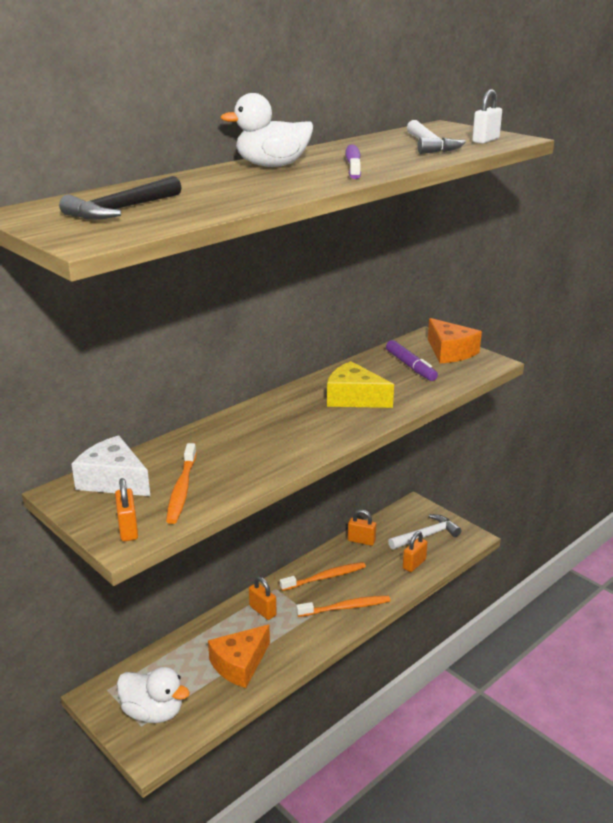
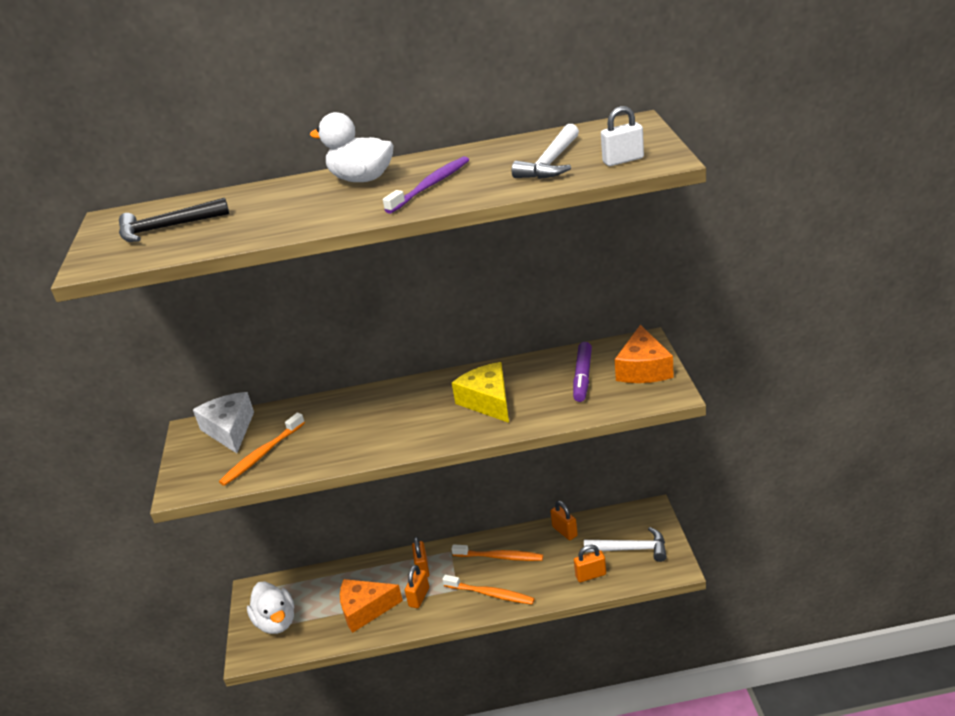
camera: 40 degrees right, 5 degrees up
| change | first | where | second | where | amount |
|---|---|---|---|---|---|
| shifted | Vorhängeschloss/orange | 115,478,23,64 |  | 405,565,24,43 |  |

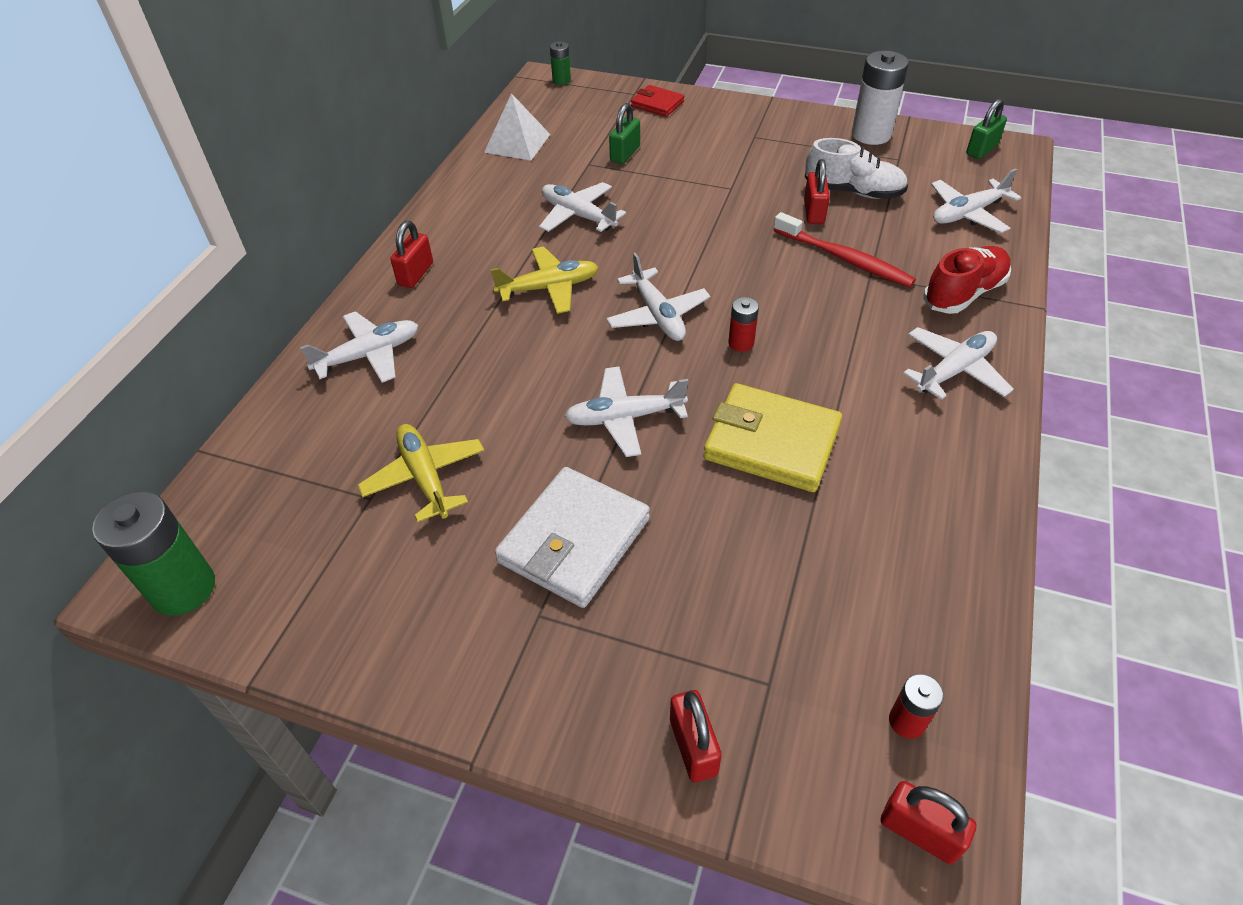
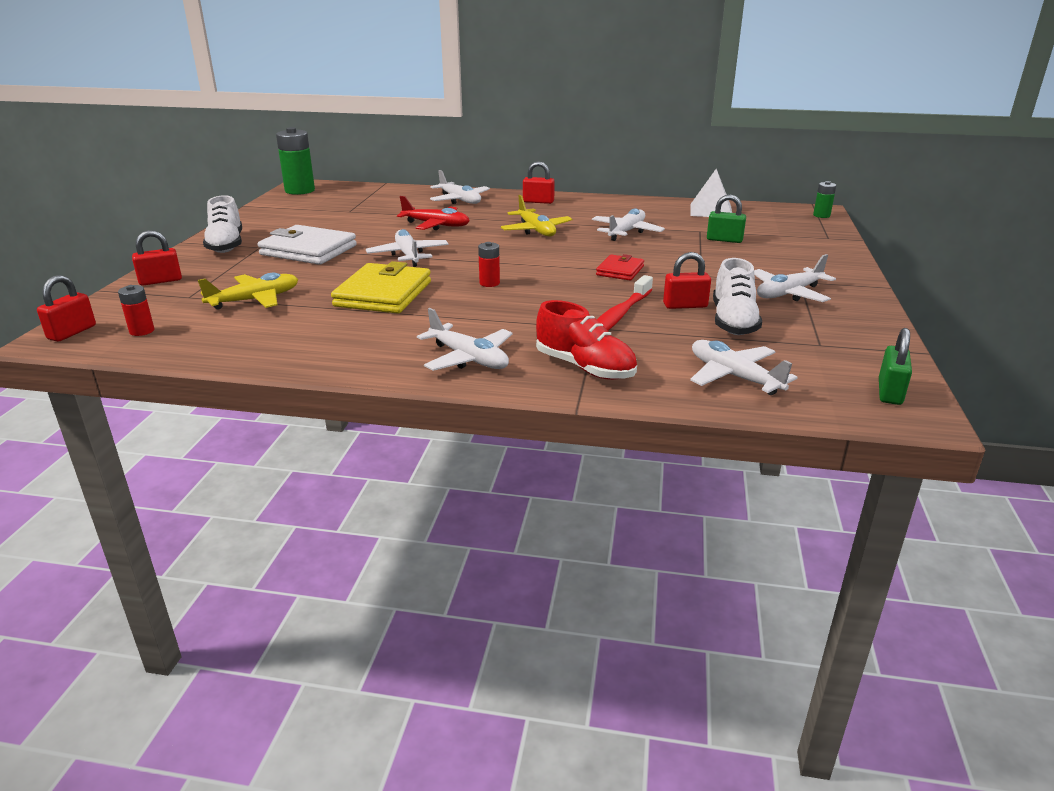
camera: 80 degrees right, 20 degrees down
| change | first | where | second | where | amount |
|---|---|---|---|---|---|
| shifted | Flugzeug/gelb | 358,424,126,98 |  | 198,272,100,37 |  |
| new |  |  | Schuh/weiß | 203,195,39,58 |  |
| new |  |  | Flugzeug/rot | 397,196,73,34 |  |
| shifted | Geldbörse/rot | 631,85,54,32 |  | 596,254,48,27 |  |
| shifted | Flugzeug/weiß | 606,253,104,88 |  | 754,254,82,48 |  |
| rotated | Vorhängeschloss/grün | 966,98,41,61 |  | 879,328,33,77 | 75 degrees clockwise |
| gone | Batterie/weiß | 852,51,57,94 |  |  |  |

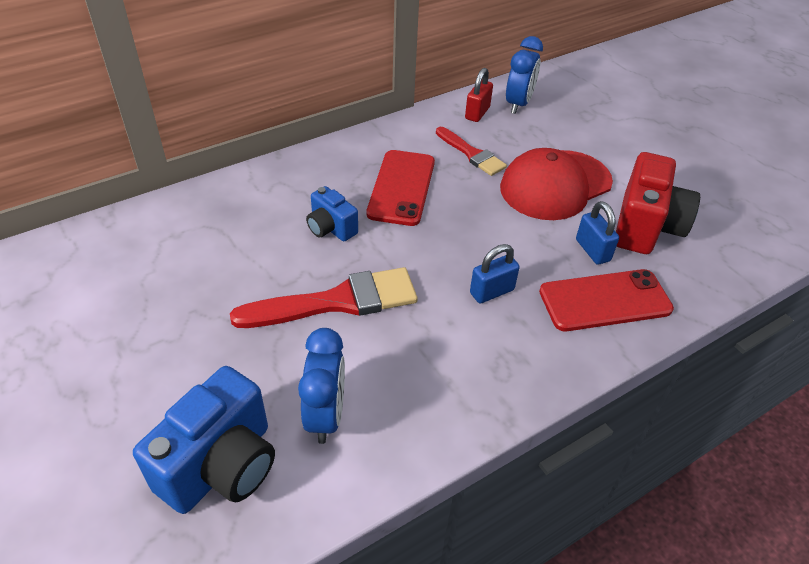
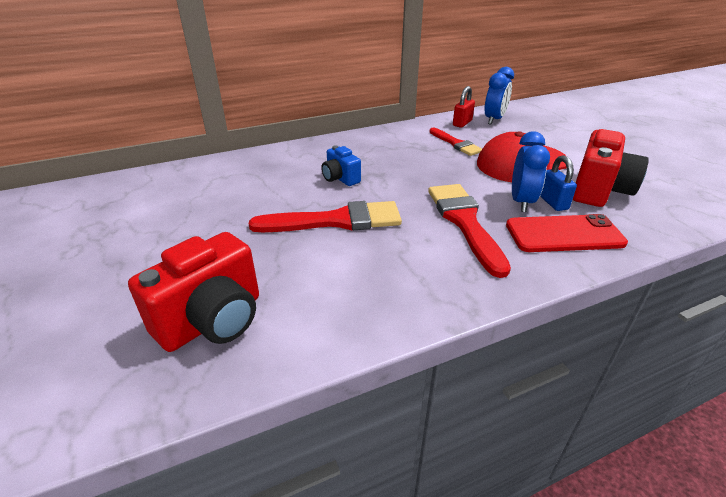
camera: 10 degrees right, 10 degrees down
| change | first | where | second | where | amount |
|---|---|---|---|---|---|
| repainted | Kamera/blau | 133,366,142,148 | Kamera/rot | 128,232,131,120 |  |
| swapped | Vorhängeschloss/blau | 470,244,50,59 | Pinsel/rot | 428,184,83,94 |  |
| shifted | Wecker/blau | 298,328,47,116 |  | 512,131,38,81 |  |
| gone | Handy/rot | 367,150,68,76 |  |  |  |

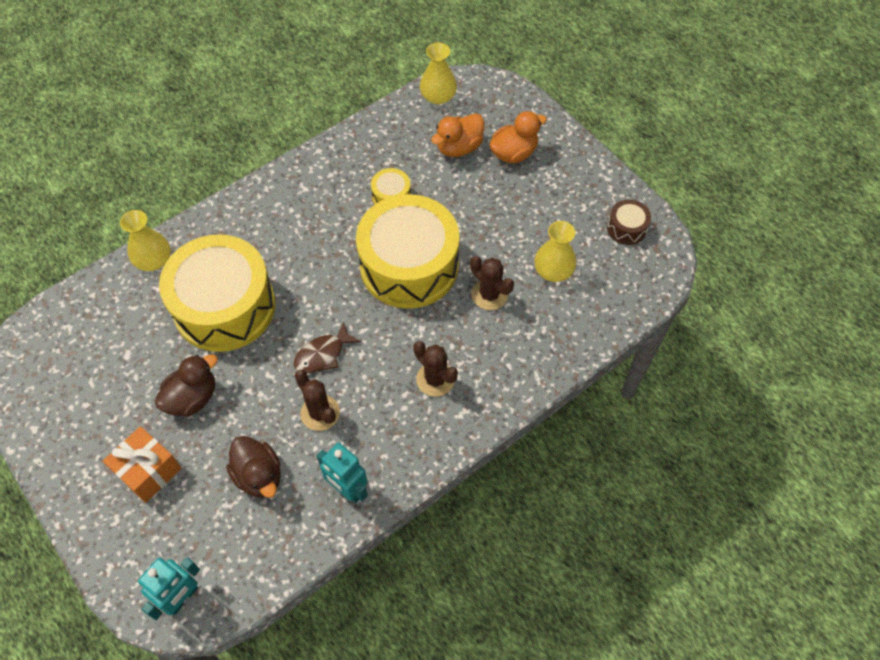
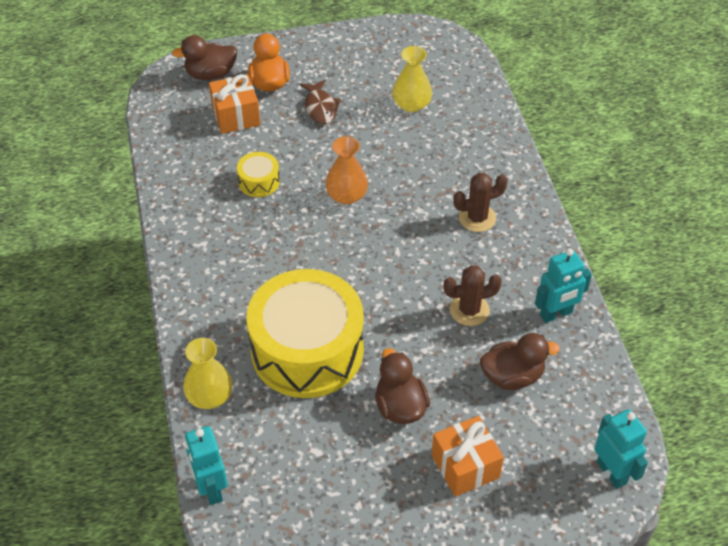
camera: 65 degrees left, 10 degrees down
| change | first | where | second | where | amount |
|---|---|---|---|---|---|
| new |  |  | Ente/braun | 172,35,65,45 |  |
| new |  |  | Roboter/türkis | 185,426,42,79 |  |
| swapped | Ente/orange | 431,113,53,44 | Geschenk/orange | 209,74,51,60 |  |
| shifted | Fisch/braun | 294,321,67,52 |  | 300,79,41,45 |  |
| swapped | Trommel/gelb | 356,194,103,115 | Vase/orange | 325,137,43,67 |  |
| gone | Vase/gelb | 420,43,37,62 |  |  |  |
| gone | Kaktus/braun | 470,256,44,54 |  |  |  |
| gone | Trommel/braun | 607,200,44,45 |  |  |  |

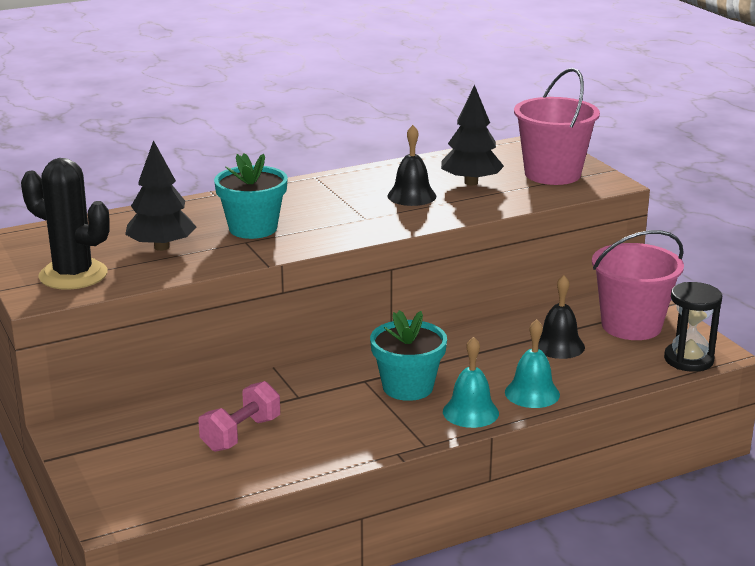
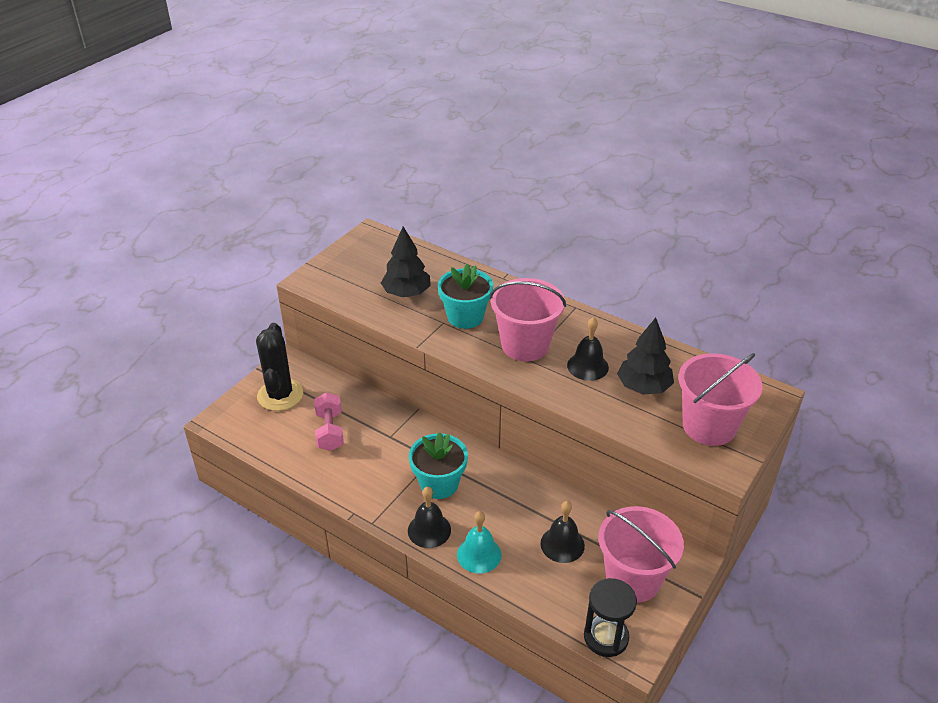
camera: 60 degrees right, 15 degrees up
| change | first | where | second | where | amount |
|---|---|---|---|---|---|
| shifted | Kaktus/schwarz | 21,158,89,132 |  | 256,323,47,88 |  |
| rotated | Hantel/rosa | 198,381,82,71 |  | 314,392,30,59 | 75 degrees clockwise |
| repainted | Glocke/türkis | 443,337,56,91 | Glocke/schwarz | 408,487,43,61 |  |
| new |  |  | Eimer/rosa | 490,278,76,83 |  |

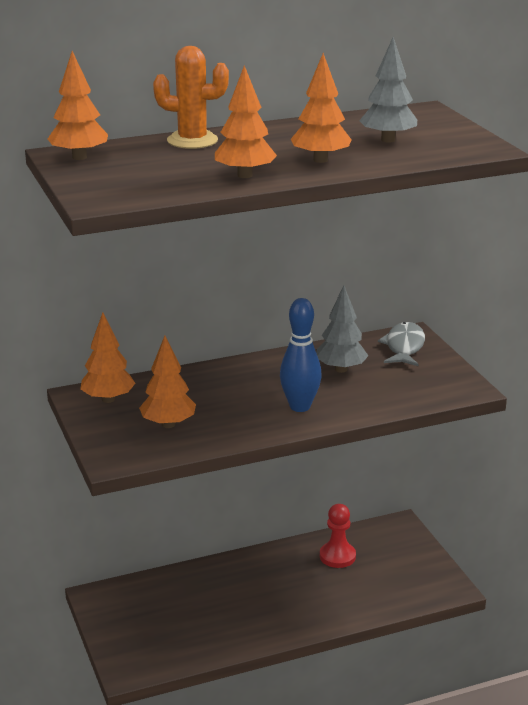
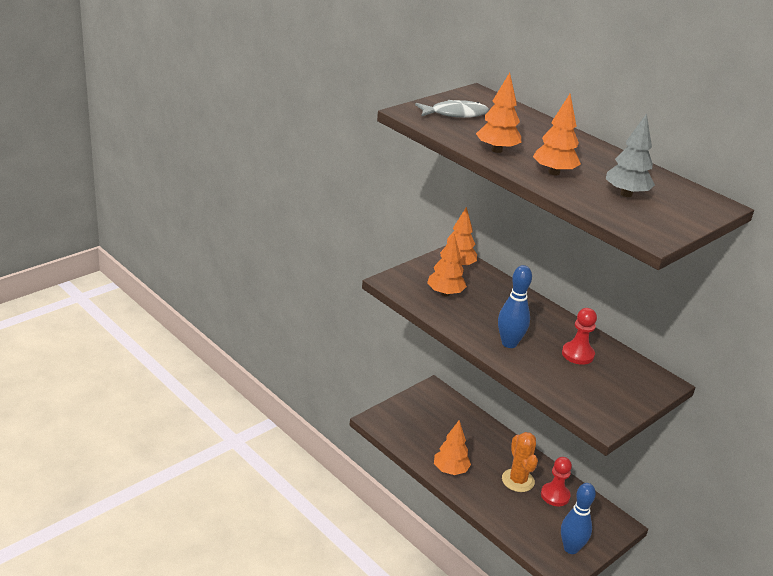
camera: 65 degrees right, 5 degrees up
| change | first | where | second | where | amount |
|---|---|---|---|---|---|
| shifted | Fisch/grau | 378,322,47,44 |  | 415,100,74,18 |  |
| shifted | Baum/orange | 48,51,60,109 |  | 434,420,37,55 |  |
| shifted | Kaktus/orange | 153,46,76,103 |  | 502,432,36,60 |  |
| new |  |  | Bowlingkegel/blau | 561,483,35,71 |  |
| swapped | Baum/grau | 317,285,51,88 | Bauer/rot | 562,308,35,57 |  |

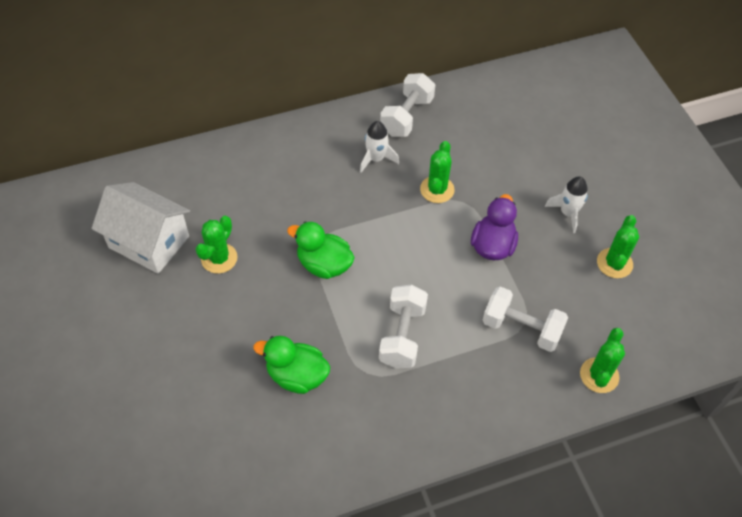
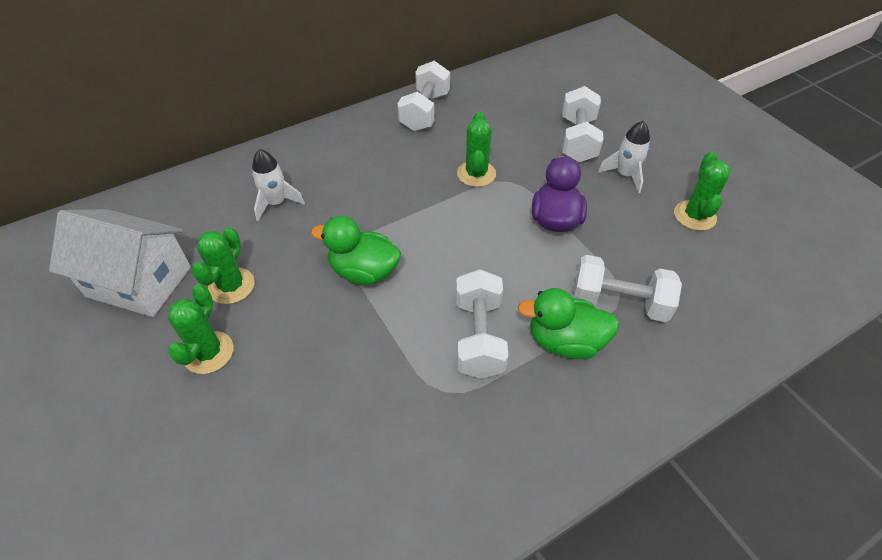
camera: 10 degrees left, 5 degrees down
| change | first | where | second | where | amount |
|---|---|---|---|---|---|
| shifted | Kaktus/grün | 580,328,45,65 |  | 168,284,65,90 |  |
| shifted | Rakete/weiß | 360,121,39,52 |  | 252,149,53,72 |  |
| shifted | Ente/grün | 253,336,77,58 |  | 518,288,101,71 |  |
| new |  |  | Hantel/weiß | 562,86,42,76 |  |

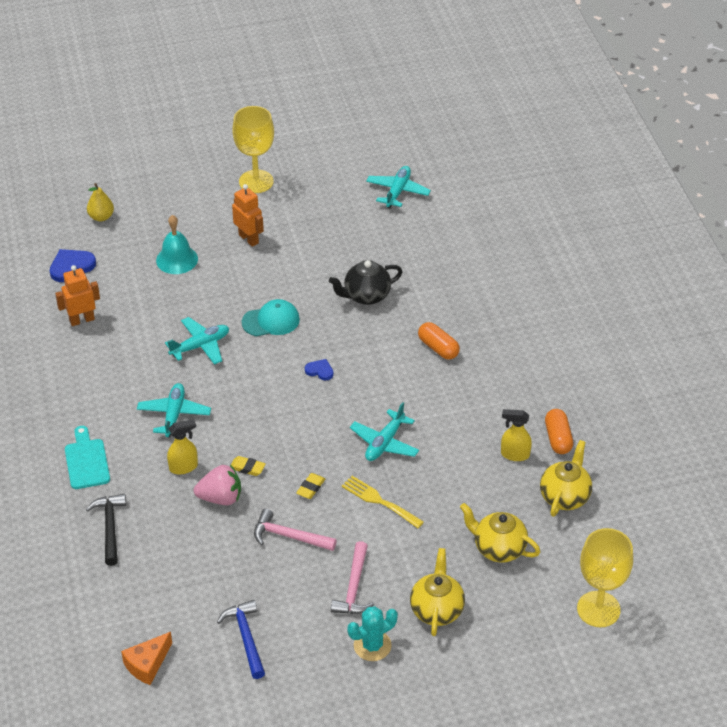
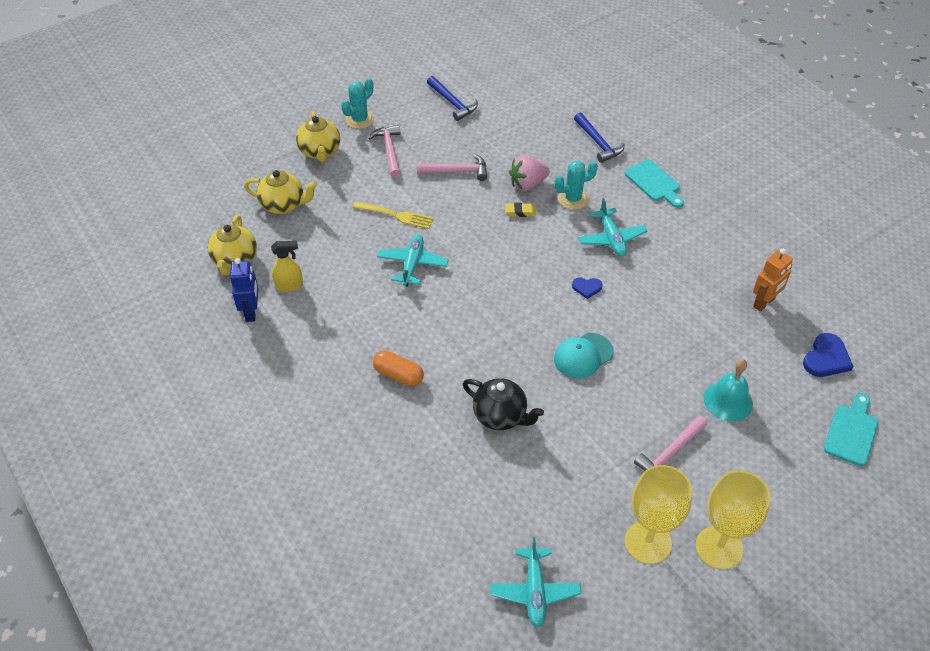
camera: 160 degrees right, 5 degrees up
| change | first | where | second | where | amount |
|---|---|---|---|---|---|
| swapped | Kapsel/orange | 545,409,28,45 | Roboter/blau | 230,258,28,64 |  |
| rotated | Teekanne/schwarz | 329,260,74,45 |  | 463,378,81,52 | 75 degrees clockwise |
| swapped | Sprühflasche/gelb | 167,419,31,55 | Kaktus/türkis | 554,161,44,49 |  |
| shifted | Herz/blau | 305,359,29,22 |  | 572,277,31,22 |  |
| repainted | Hammer/schwarz | 86,494,40,72 | Hammer/blau | 574,113,50,50 |  |
| shifted | Kelch/gelb | 577,528,56,99 |  | 625,465,67,99 |  |
| swapped | Roboter/orange | 232,184,32,63 | Hammer/rosa | 634,416,73,55 |  |
| swapped | Birne/gelb | 87,183,27,38 | Schneidebrett/türkis | 824,393,54,73 |  |
| gone | Käse/orange | 121,632,51,53 |  |  |  |
| gone | Flugzeug/türkis | 165,317,64,48 |  |  |  |
| gone | Radiergummi/gelb | 296,473,29,26 |  |  |  |

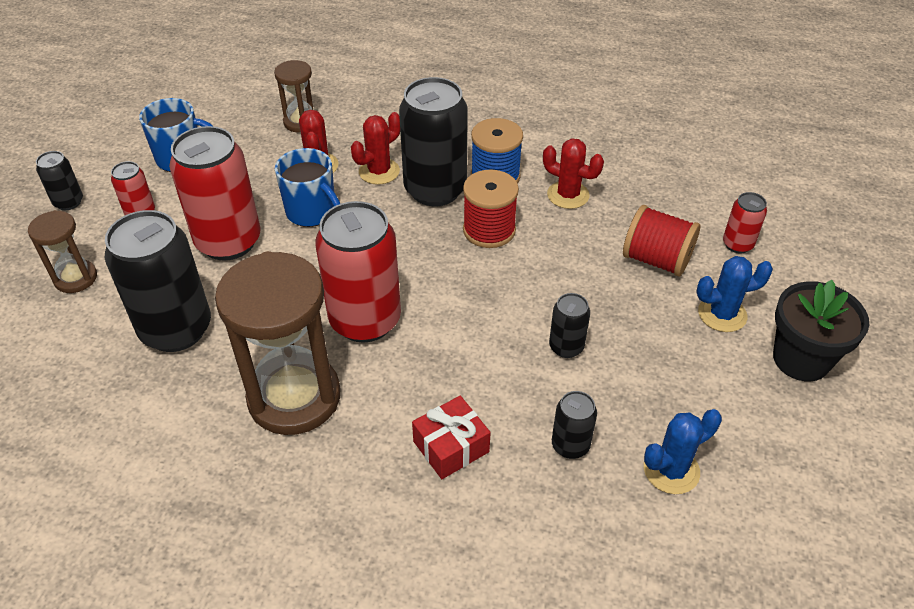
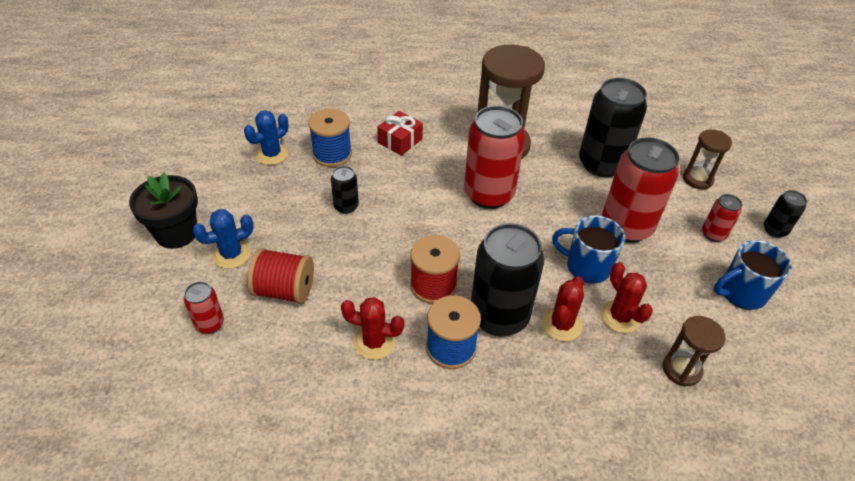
camera: 160 degrees right, 0 degrees up
| change | first | where | second | where | amount |
|---|---|---|---|---|---|
| swapped | Dose/schwarz | 552,391,45,68 | Garnrolle/blau | 308,109,44,58 |  |

